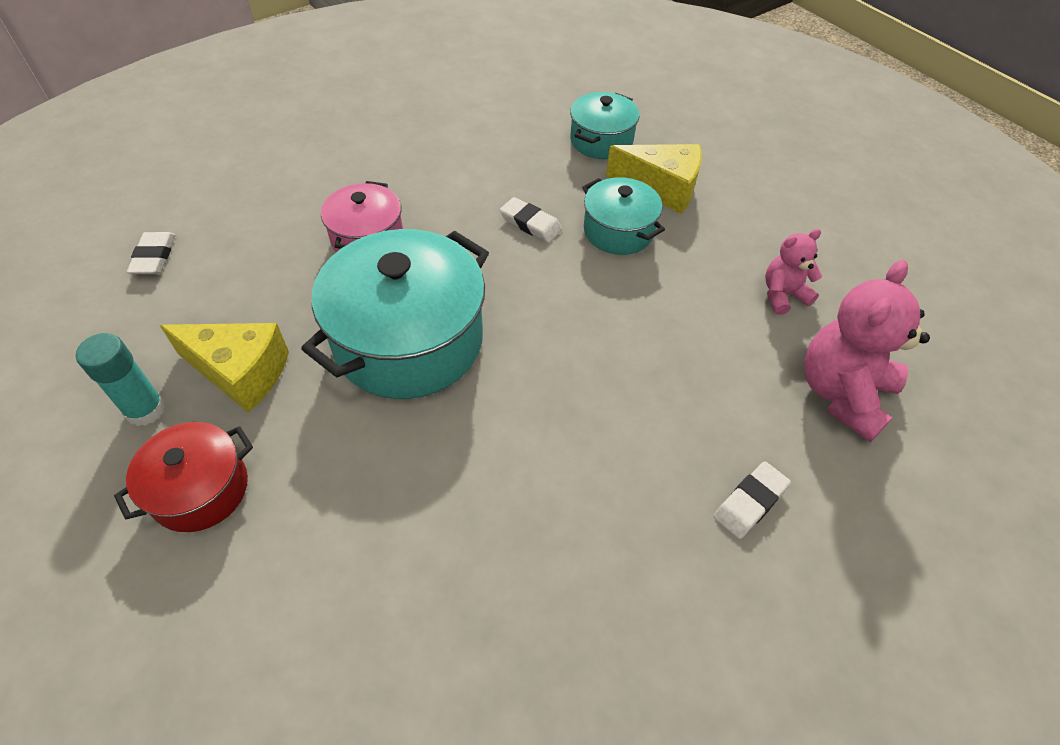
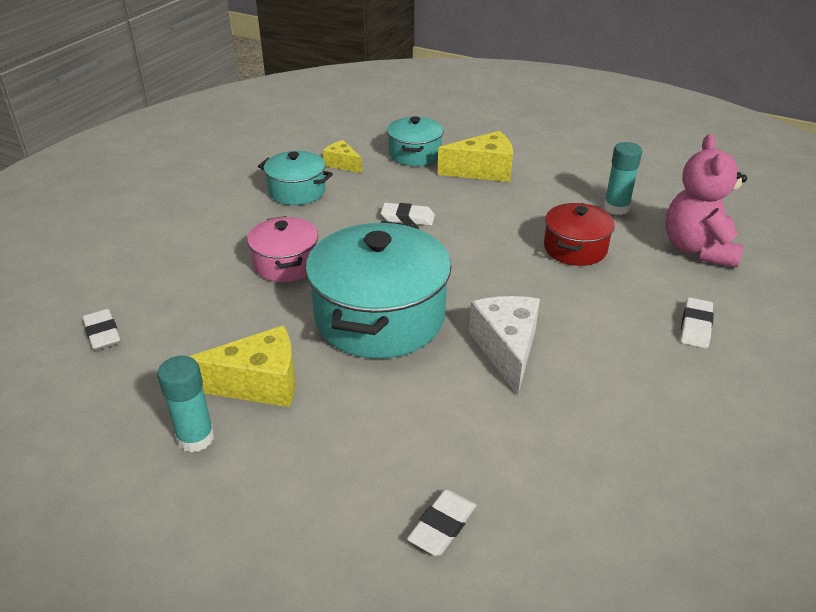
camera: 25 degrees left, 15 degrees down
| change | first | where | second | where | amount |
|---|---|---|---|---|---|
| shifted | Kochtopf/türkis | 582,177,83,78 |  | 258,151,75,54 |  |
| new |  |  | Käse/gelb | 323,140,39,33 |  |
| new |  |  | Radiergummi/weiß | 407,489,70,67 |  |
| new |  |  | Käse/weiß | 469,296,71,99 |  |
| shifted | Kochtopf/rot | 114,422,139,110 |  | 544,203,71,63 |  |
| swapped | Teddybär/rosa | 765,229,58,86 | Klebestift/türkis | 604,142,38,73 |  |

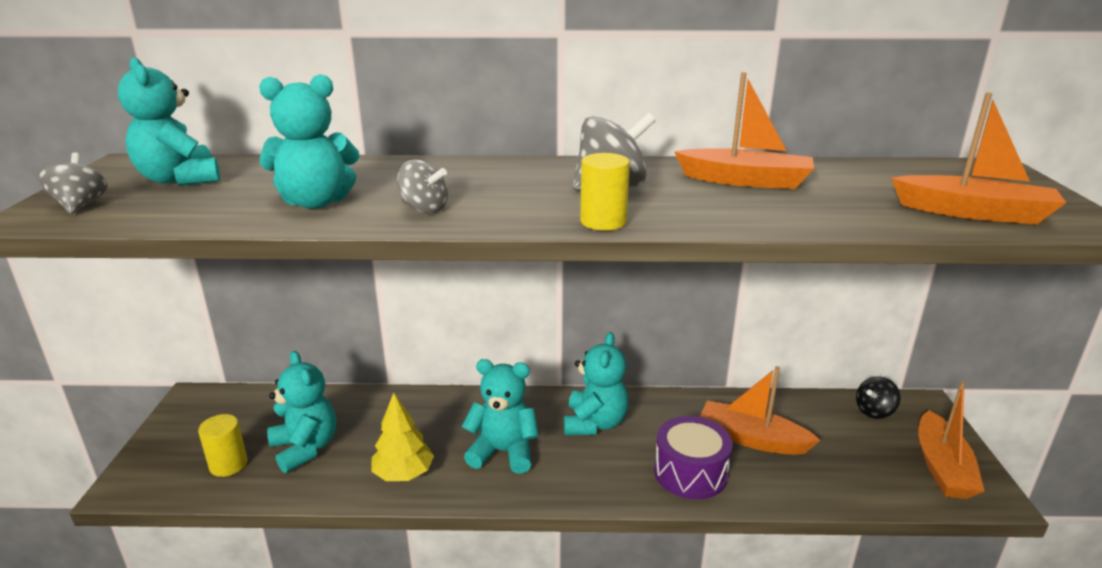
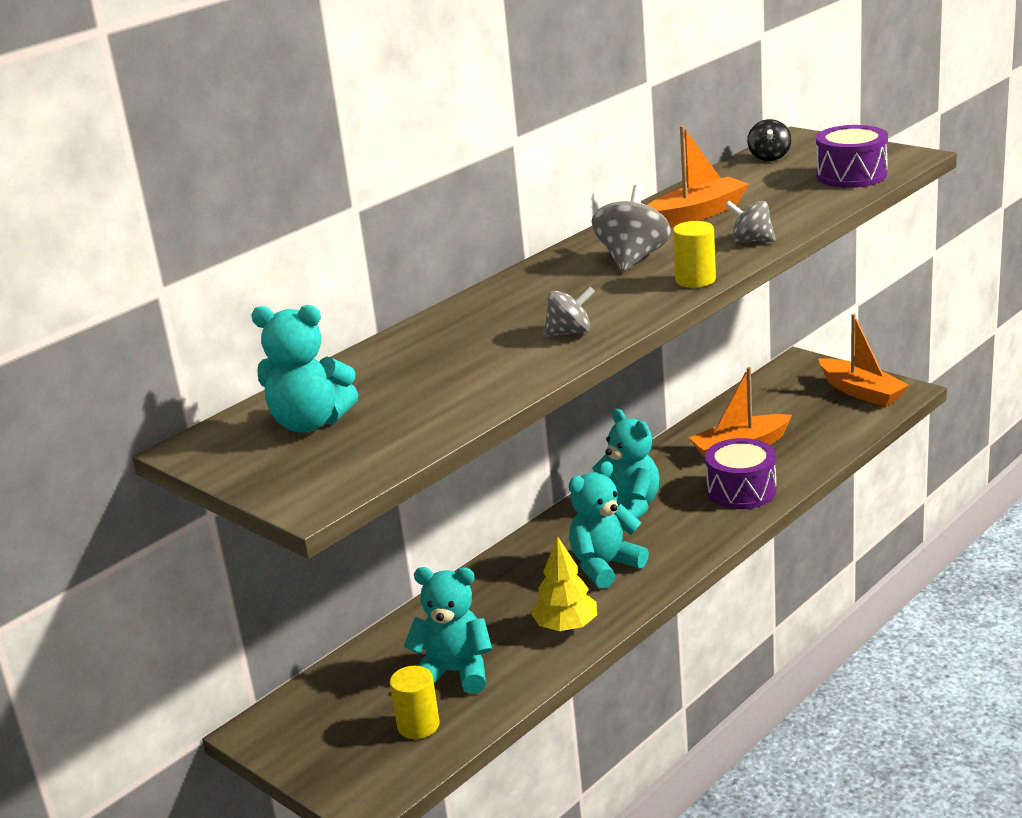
camera: 45 degrees left, 0 degrees up
| change | first | where | second | where | amount |
|---|---|---|---|---|---|
| shifted | Kreisel/grau | 38,153,69,61 |  | 725,201,51,41 |  |
| shifted | Kreisel/schwarz | 856,376,45,43 |  | 747,119,44,42 |  |
| swapped | Boot/orange | 892,92,174,133 | Trommel/lila | 816,125,72,63 |  |
| gone | Teddybär/türkis | 259,74,100,135 |  |  |  |

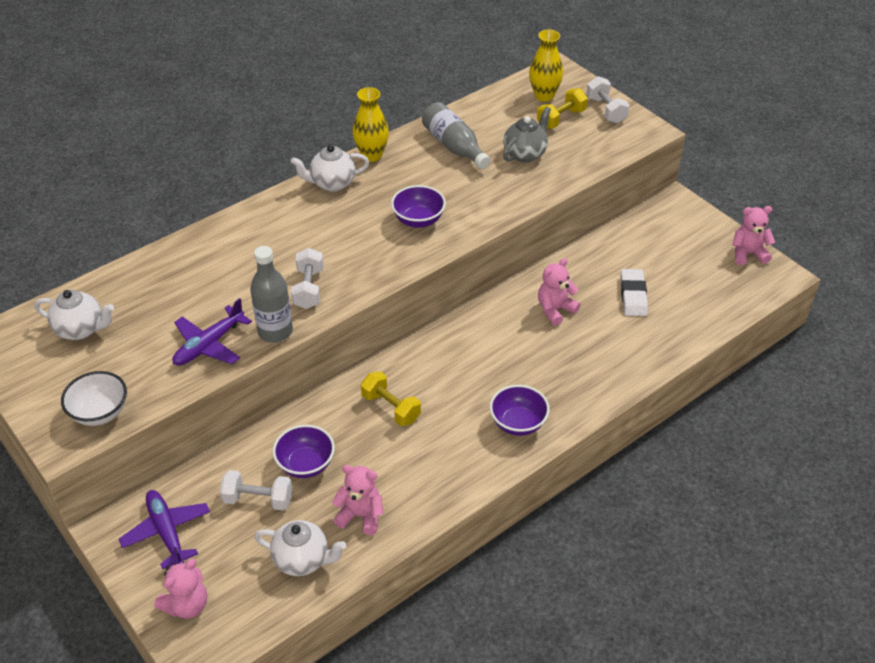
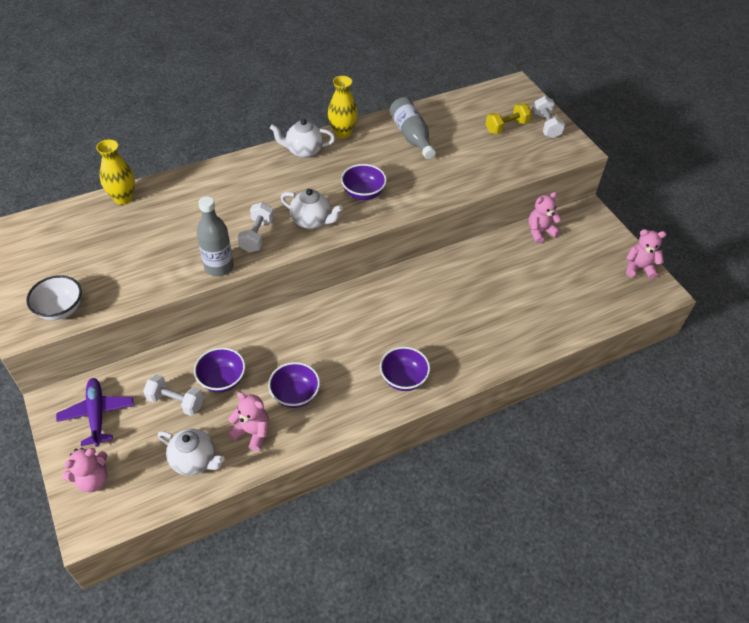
camera: 10 degrees right, 5 degrees up
| change | first | where | second | where | amount |
|---|---|---|---|---|---|
| shifted | Vase/gelb | 529,29,34,72 |  | 96,139,39,66 |  |
| new |  |  | Schüssel/lila | 268,362,52,46 |  |
| shifted | Teekanne/weiß | 34,290,80,50 |  | 281,189,62,40 |  |
| shifted | Teddybär/rosa | 538,258,42,68 |  | 529,192,33,52 |  |
| gone | Flugzeug/lila | 172,298,80,67 |  |  |  |
| gone | Hantel/gelb | 361,371,60,55 |  |  |  |
| gone | Teekanne/grau | 503,107,48,55 |  |  |  |
| gone | Radiergummi/weiß | 620,269,28,47 |  |  |  |

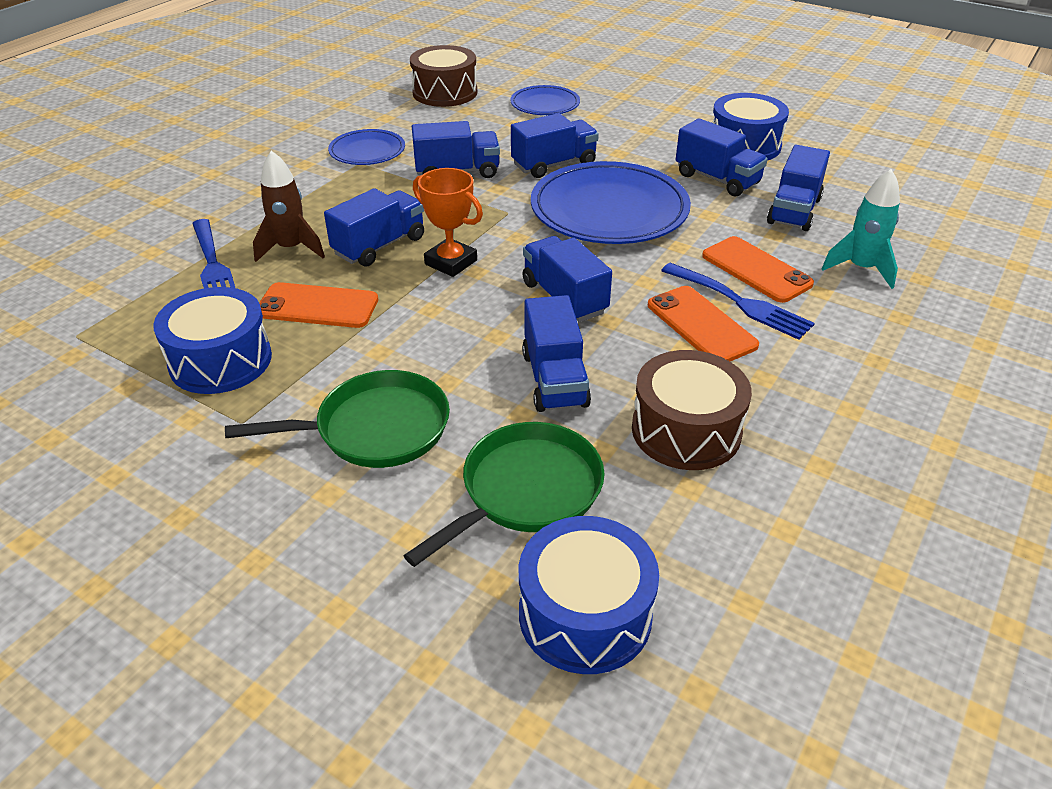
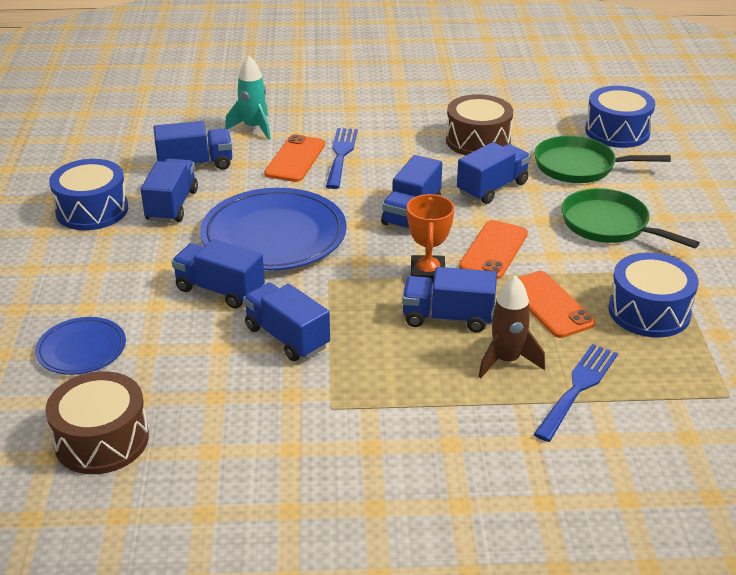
camera: 125 degrees left, 5 degrees down
| change | first | where | second | where | amount |
|---|---|---|---|---|---|
| shifted | Handy/orange | 648,286,111,75 |  | 459,220,69,59 |  |
| gone | Teller/blau | 328,129,77,36 |  |  |  |

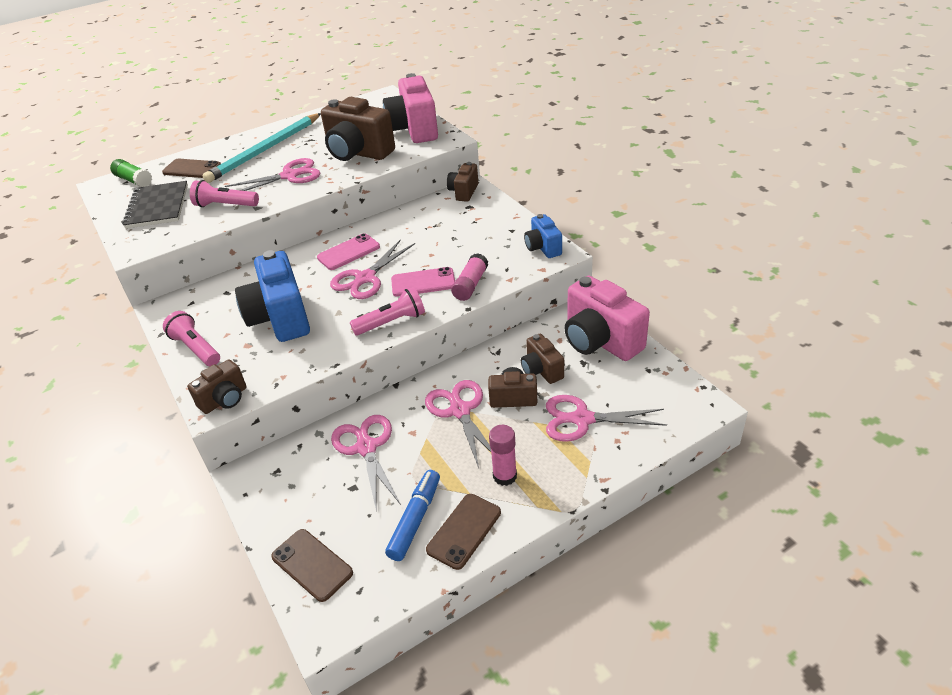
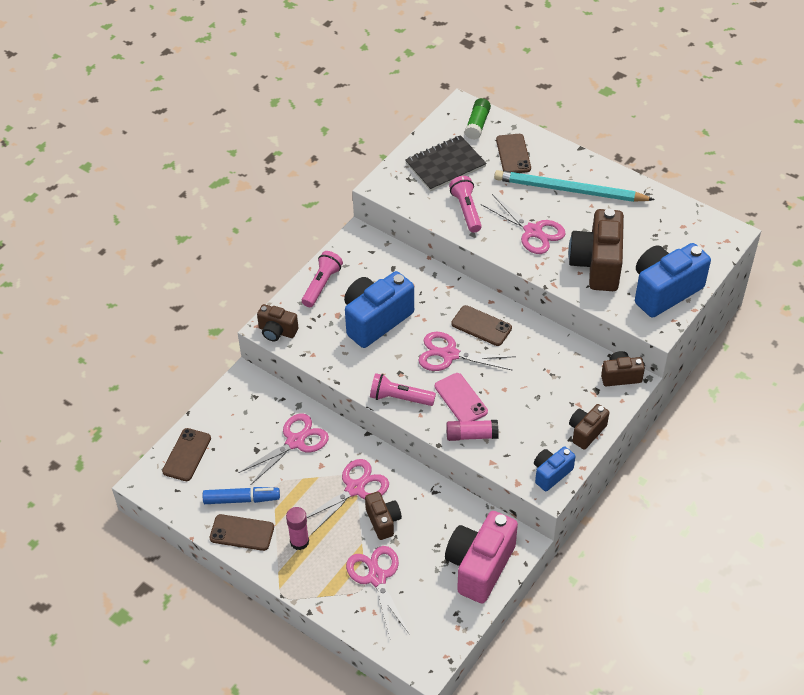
camera: 65 degrees right, 10 degrees up
| change | first | where | second | where | amount |
|---|---|---|---|---|---|
| rotated | Taschenlampe/rosa | 350,287,75,49 |  | 370,373,66,33 | 150 degrees clockwise |
| repainted | Handy/rosa | 317,233,63,37 | Handy/braun | 451,305,61,41 |  |
| shifted | Kamera/braun | 521,334,43,50 |  | 569,404,40,46 |  |
| repainted | Kamera/rosa | 383,73,55,70 | Kamera/blau | 635,243,76,75 |  |

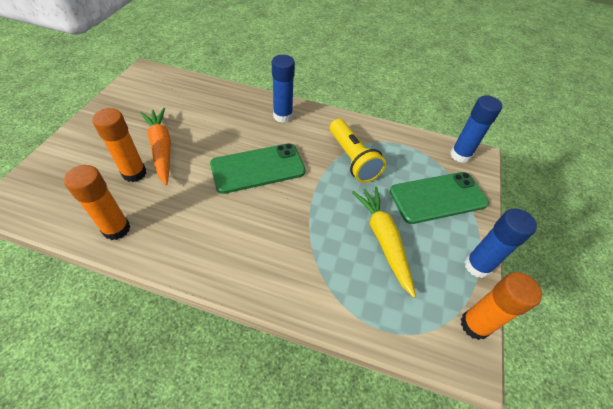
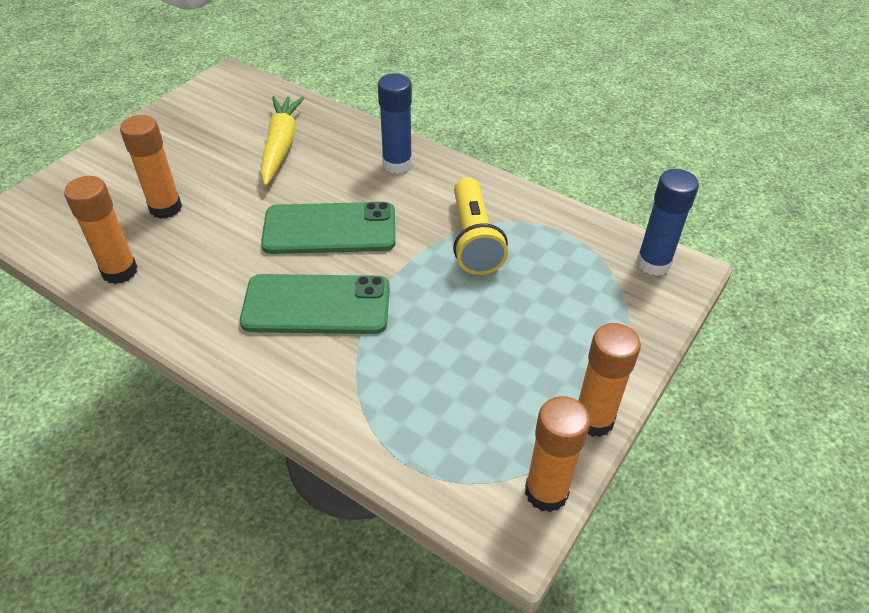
camera: 20 degrees right, 5 degrees down
| change | first | where | second | where | amount |
|---|---|---|---|---|---|
| shifted | Handy/grün | 390,172,99,52 |  | 240,274,150,60 |  |
| shifted | Karotte/gelb | 352,187,64,111 |  | 260,96,44,90 |  |
| repainted | Klebestift/blau | 465,208,72,70 | Klebestift/orange | 578,323,63,114 |  |
| gone | Karotte/orange | 140,108,31,77 |  |  |  |

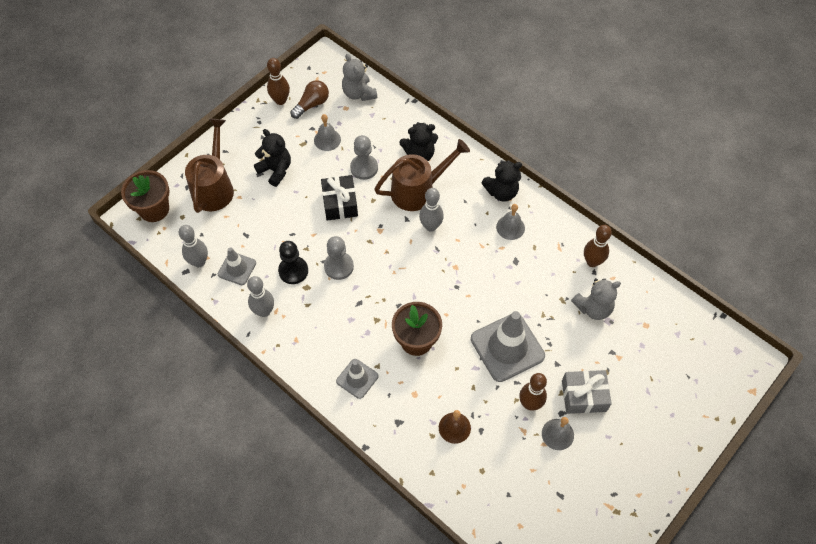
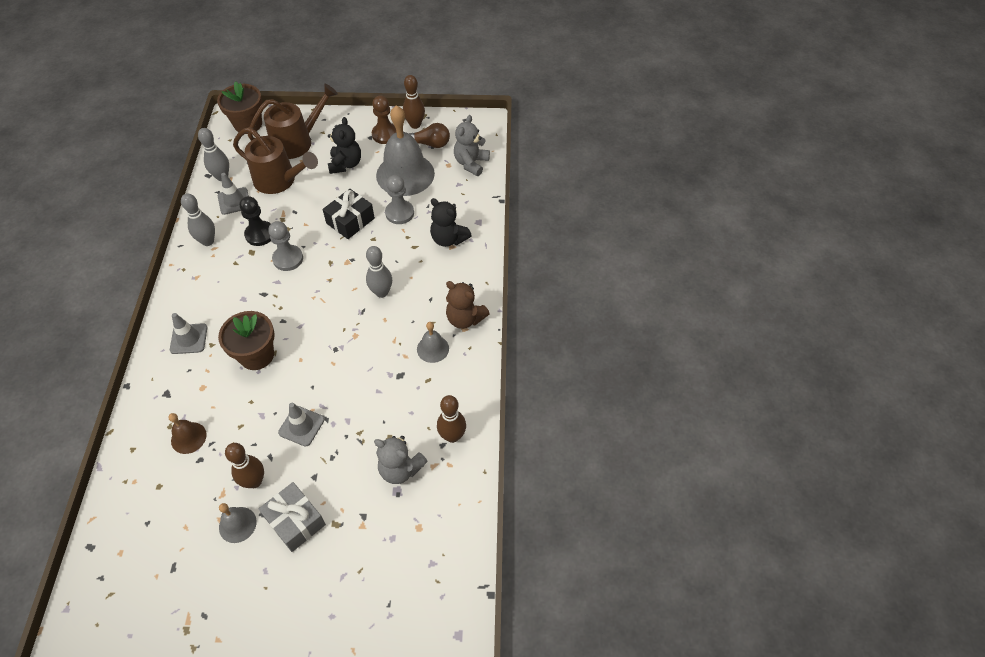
camera: 50 degrees right, 5 degrees down
| change | first | where | second | where | amount |
|---|---|---|---|---|---|
| shifted | Gießkanne/braun | 374,139,96,72 |  | 233,127,85,67 |  |
| scaled | Leitkegel/grau | 471,311,74,71 |  | 278,403,46,44 | x0.55 |
| new |  |  | Bauer/braun | 372,95,24,49 |  |
| scaled | Glocke/grau | 314,114,27,37 |  | 376,105,59,91 | x2.12 |
| repainted | Teddybär/schwarz | 481,160,41,42 | Teddybär/braun | 446,281,44,48 |  |

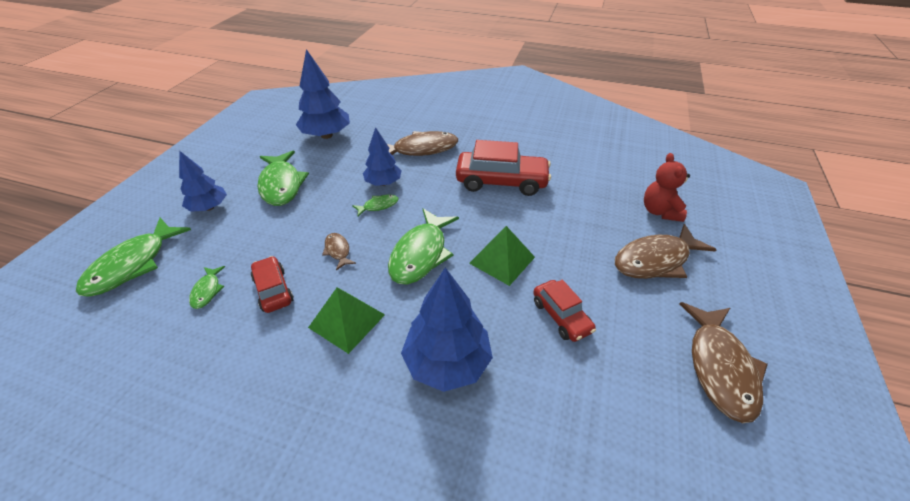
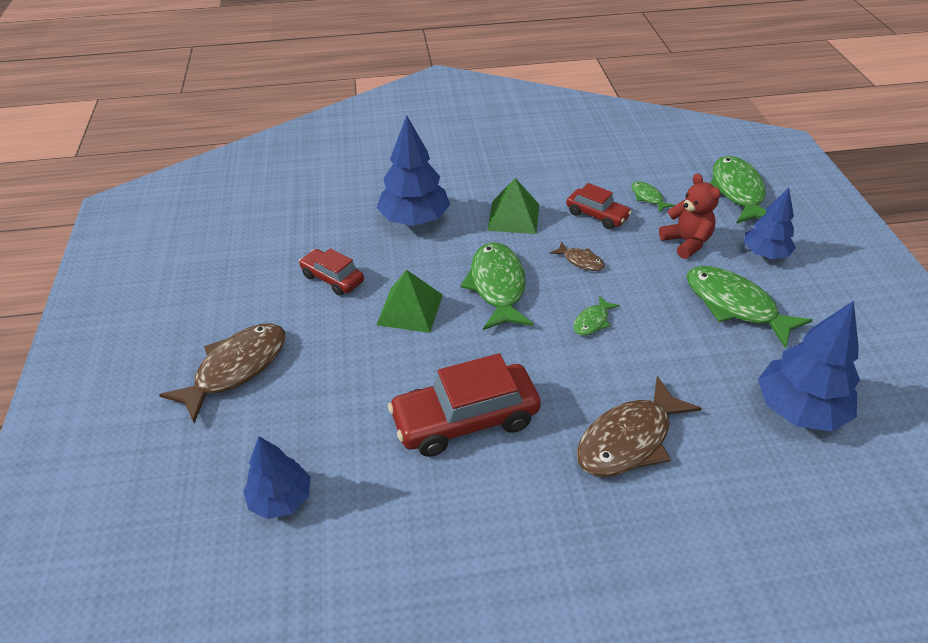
camera: 155 degrees right, 0 degrees up
| change | first | where | second | where | amount |
|---|---|---|---|---|---|
| shifted | Baum/blau | 363,127,39,59 |  | 243,436,68,83 |  |
| shifted | Teddybär/rot | 644,153,46,69 |  | 659,173,62,86 |  |
| gone | Fisch/braun | 680,302,88,121 |  |  |  |

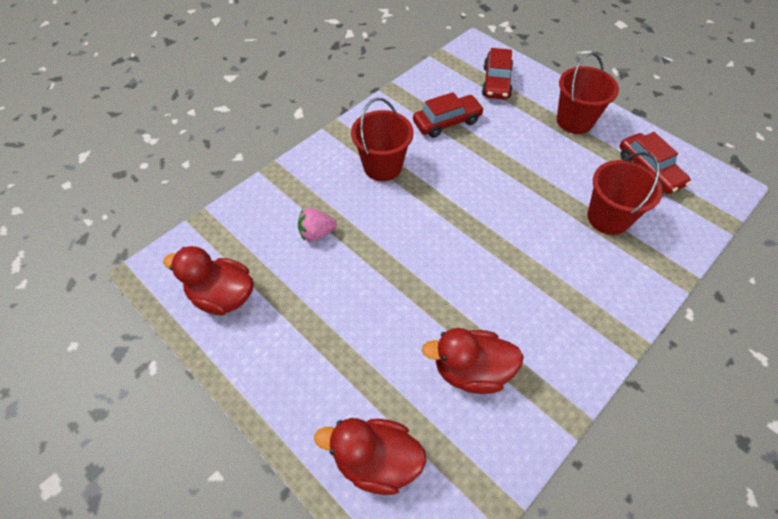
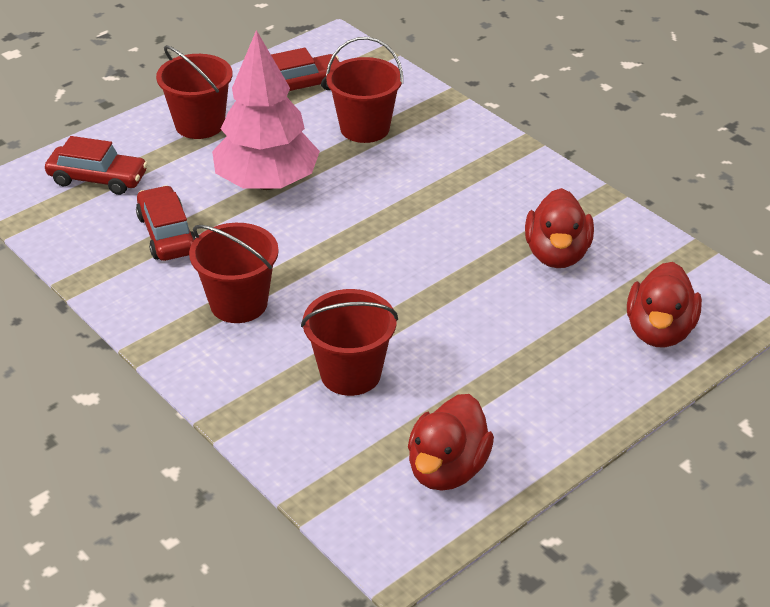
camera: 85 degrees left, 15 degrees down
| change | first | where | second | where | amount |
|---|---|---|---|---|---|
| new |  |  | Baum/rosa | 212,30,108,160 |  |
| swapped | Erdbeere/rosa | 298,208,39,33 | Eimer/rot | 301,289,97,107 |  |

